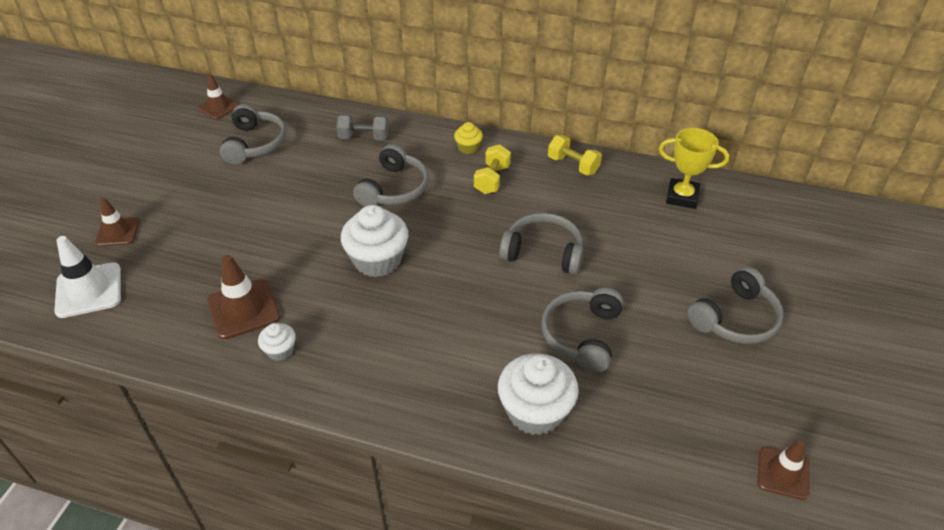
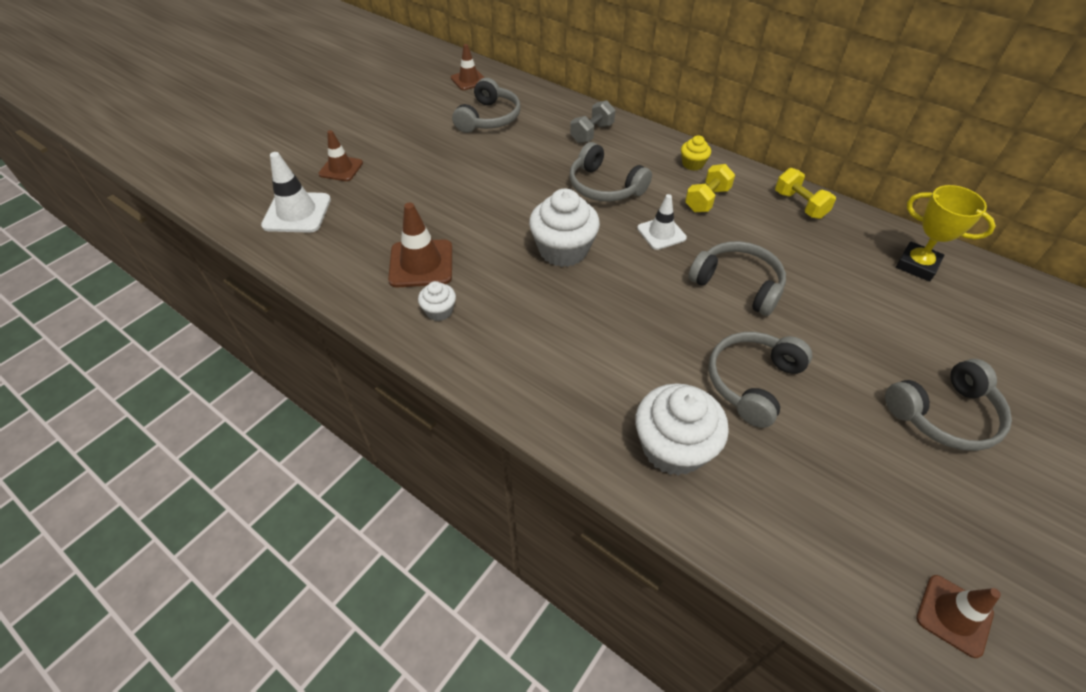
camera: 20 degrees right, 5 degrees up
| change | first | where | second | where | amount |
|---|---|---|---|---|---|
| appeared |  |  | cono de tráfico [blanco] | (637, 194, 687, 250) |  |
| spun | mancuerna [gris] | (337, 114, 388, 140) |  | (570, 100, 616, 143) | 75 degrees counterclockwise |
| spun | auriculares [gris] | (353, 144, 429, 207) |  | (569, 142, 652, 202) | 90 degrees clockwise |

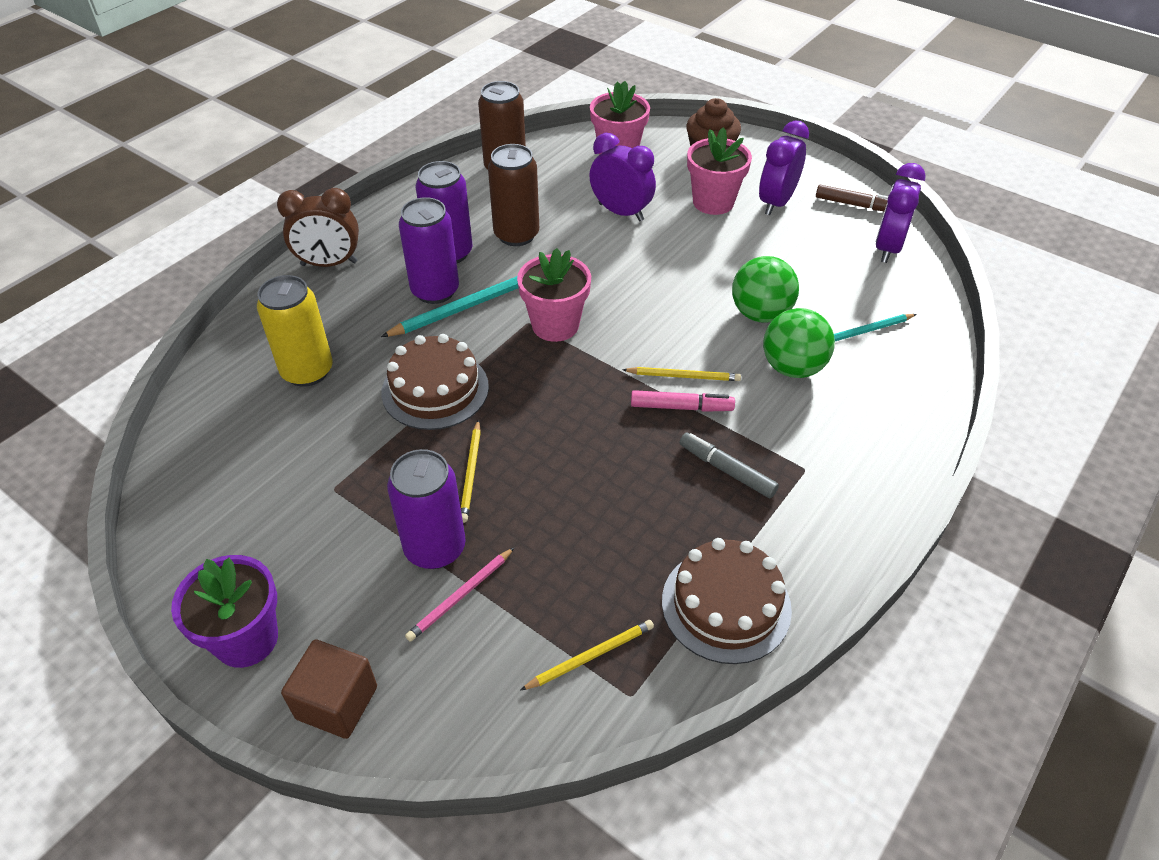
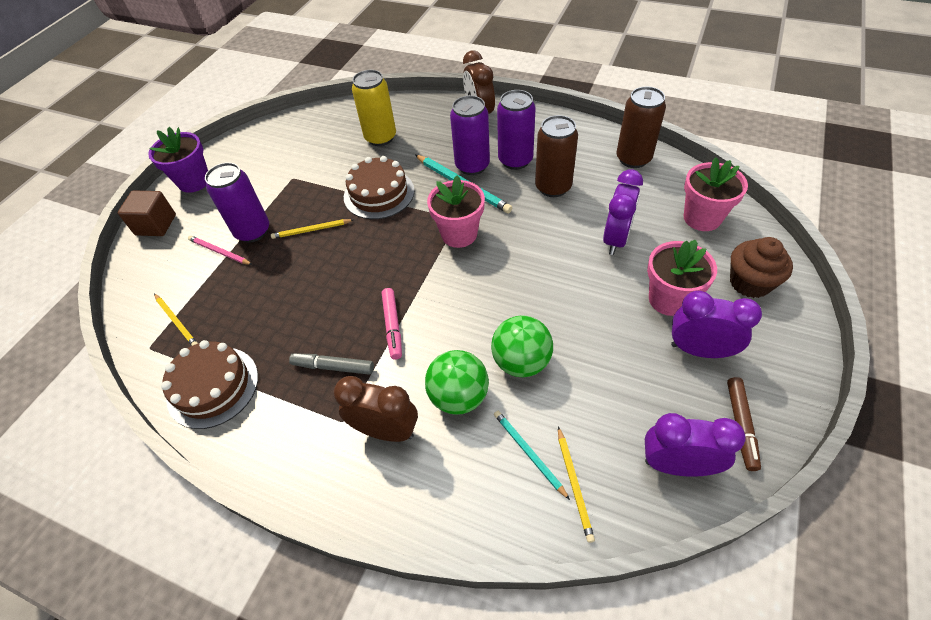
camera: 80 degrees right, 5 degrees up
| change | first | where | second | where | amount |
|---|---|---|---|---|---|
| appeared |  |  | despertador [marrón] | (334, 376, 418, 442) |  |
| relocated | lápiz [amarillo] | (622, 367, 741, 381) |  | (558, 427, 595, 543) |  |
| spun | rotulador [gris] | (680, 433, 779, 498) |  | (289, 353, 374, 375) | 105 degrees counterclockwise |

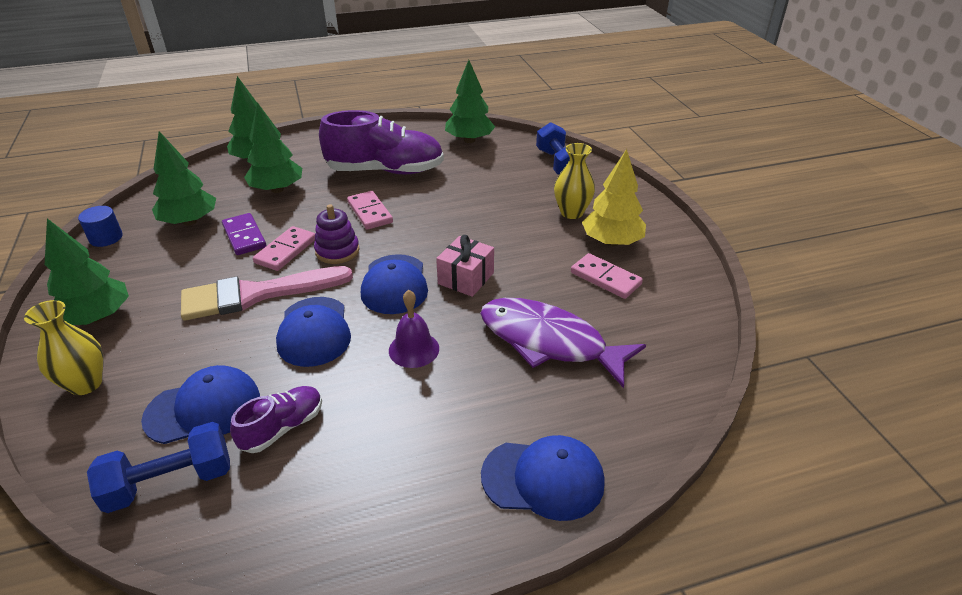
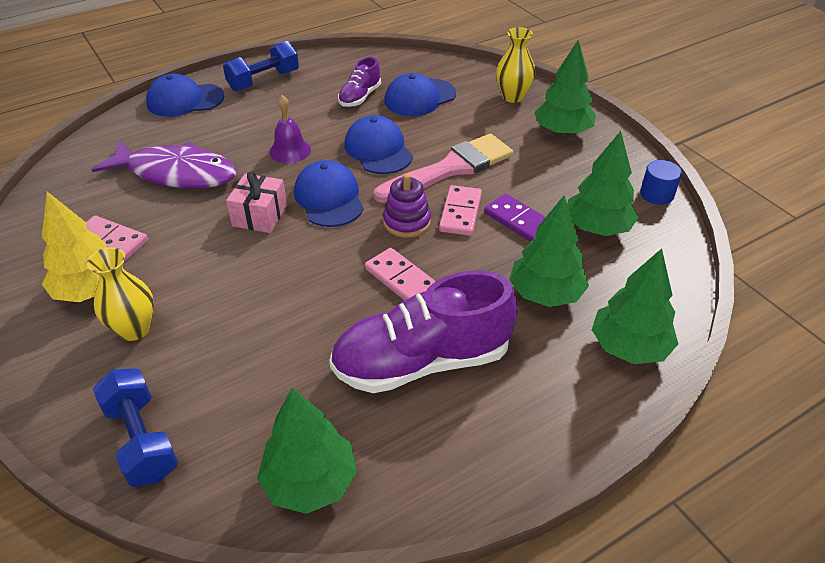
camera: 165 degrees right, 5 degrees up
| change | first | where | second | where | amount |
|---|---|---|---|---|---|
| relocated | mancuerna [azul] | (87, 422, 230, 513) |  | (223, 41, 299, 91) |  |

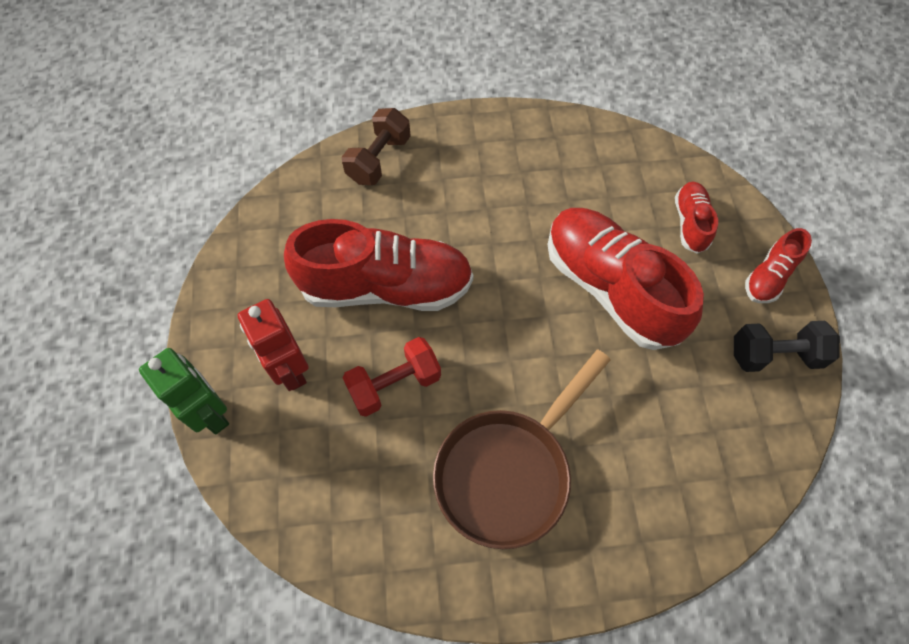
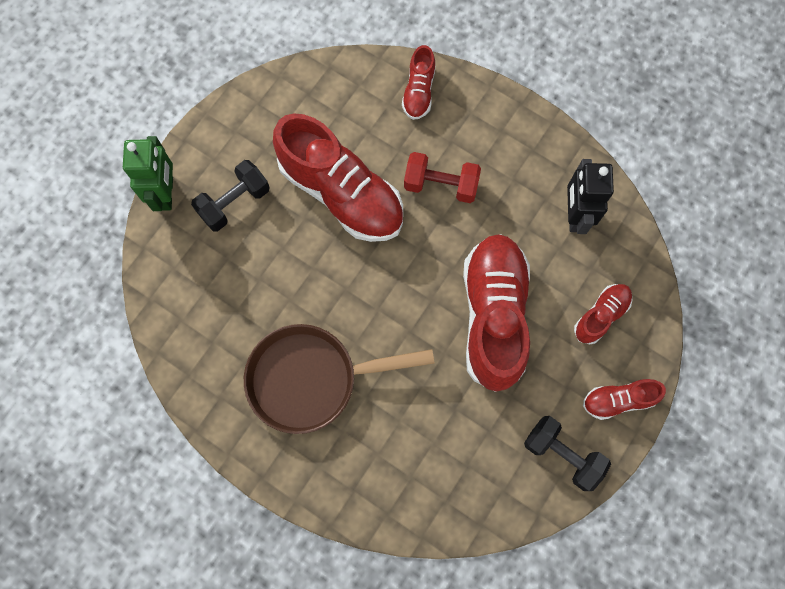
camera: 40 degrees right, 10 degrees up
| change | first | where | second | where | amount |
|---|---|---|---|---|---|
| appeared |  |  | robot [negro] | (567, 159, 614, 234) |  |
| relocated | mancuerna [rojo] | (342, 337, 441, 417) |  | (404, 152, 481, 203) |  |
| exchanged | robot [rojo] | (238, 299, 309, 391) | mancuerna [negro] | (191, 160, 270, 232) |  |
| exchanged | mancuerna [marrón] | (342, 108, 411, 185) | zapato [rojo] | (402, 45, 436, 120) |  |

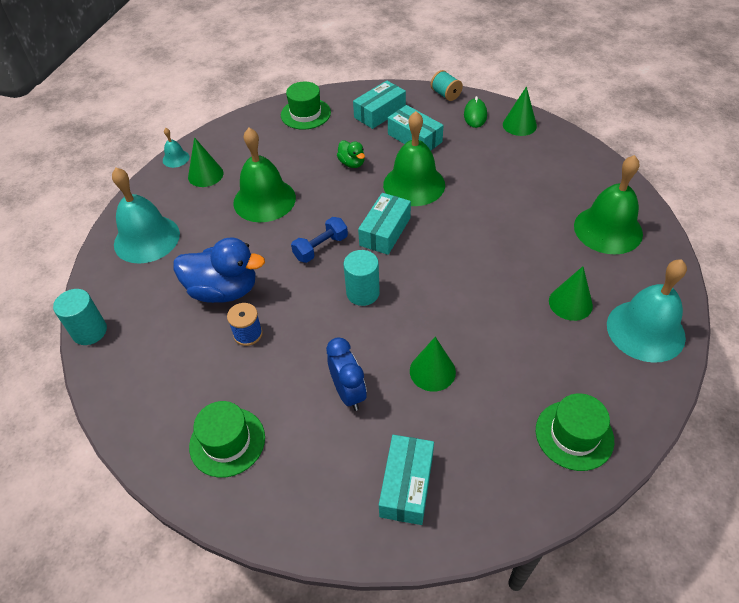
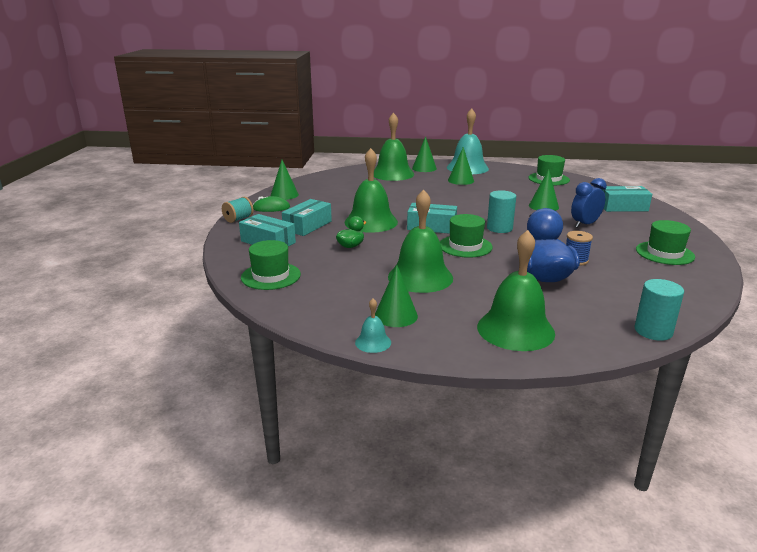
camera: 105 degrees left, 25 degrees down
| change | first | where | second | where | amount |
|---|---|---|---|---|---|
| appeared |  |  | cono [verde] | (412, 136, 437, 172) |  |
| exchanged | mancuerna [azul] | (291, 217, 348, 263) | sombrero [verde] | (440, 214, 493, 258) |  |
| colour | campana [turquesa] | (112, 168, 180, 264) | campana [verde] | (477, 230, 555, 351) |  |

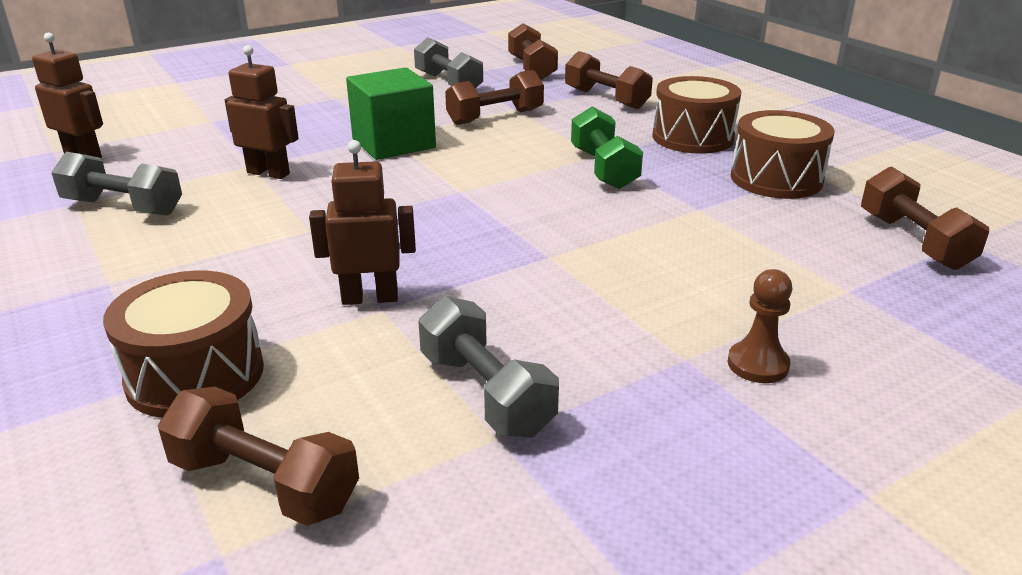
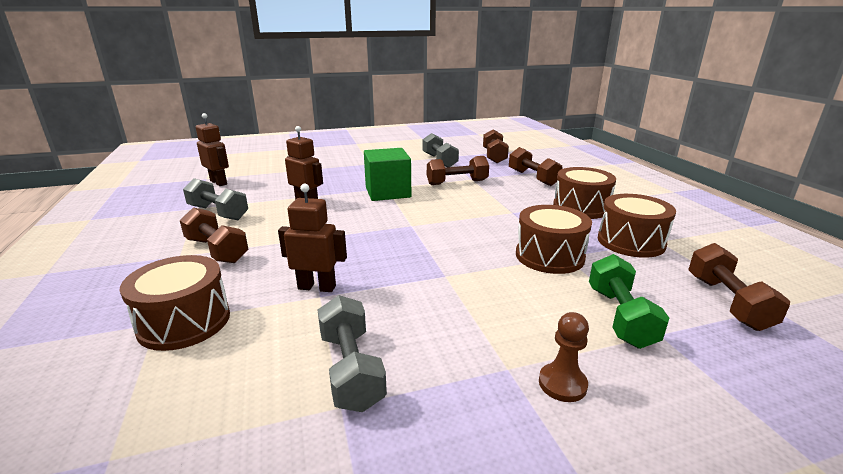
camera: 15 degrees right, 5 degrees down
| change | first | where | second | where | amount |
|---|---|---|---|---|---|
| appeared |  |  | tambor [marrón] | (516, 205, 592, 274) |  |
| relocated | mancuerna [marrón] | (158, 387, 359, 526) |  | (180, 207, 248, 263) |  |
| relocated | mancuerna [verde] | (571, 107, 643, 189) |  | (589, 254, 669, 349) |  |

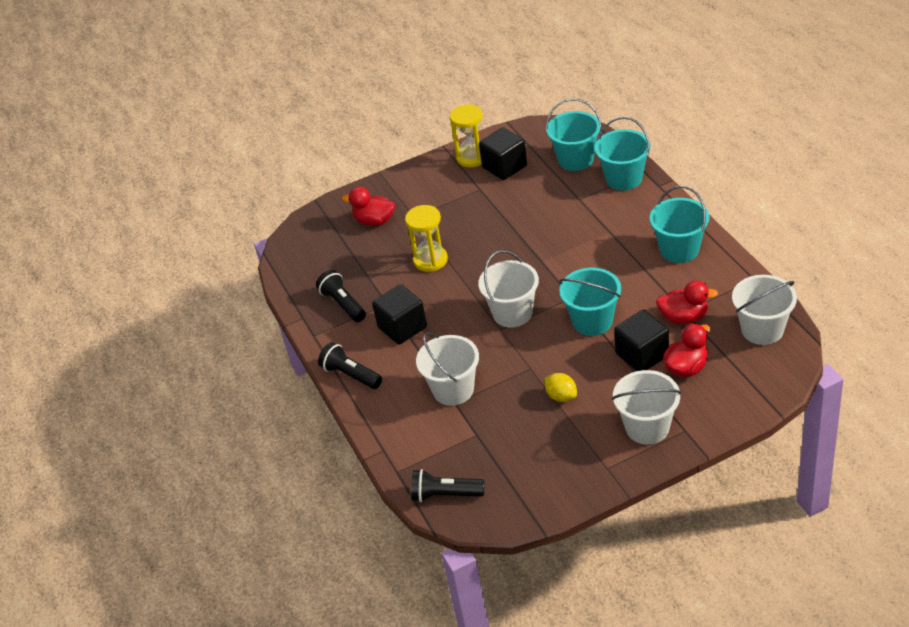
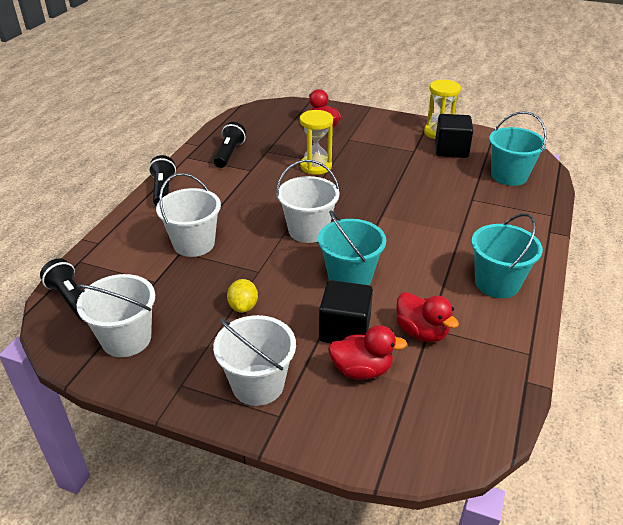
camera: 40 degrees right, 5 degrees down
| change | first | where | second | where | amount |
|---|---|---|---|---|---|
| missing | cubo [negro] | (372, 284, 427, 345) |  |  |  |
| missing | balde [turquesa] | (595, 117, 651, 191) |  |  |  |
| relocated | balde [blanco] | (732, 275, 797, 345) |  | (76, 274, 155, 357) |  |

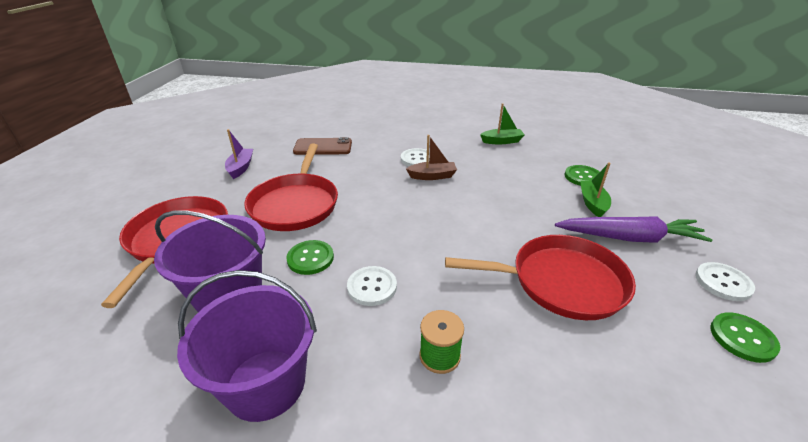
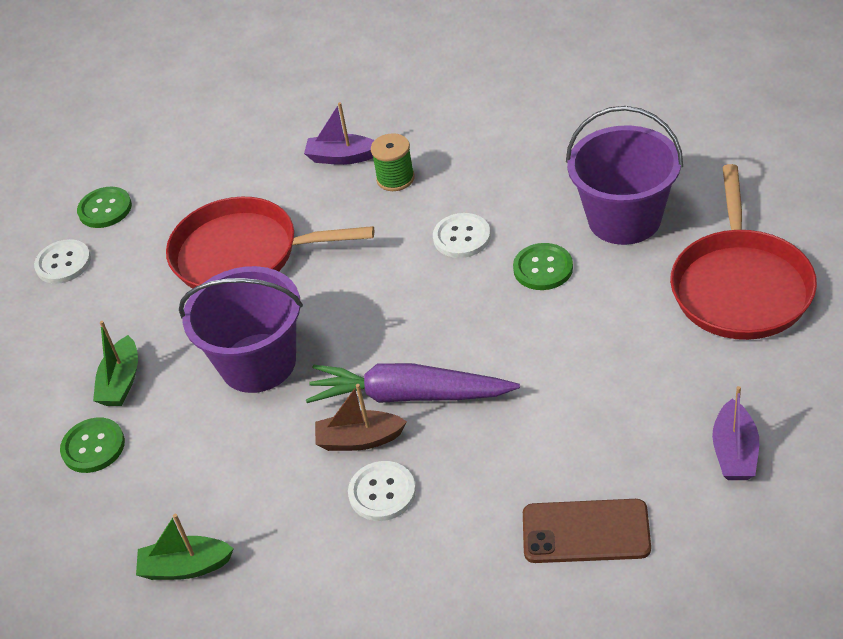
camera: 170 degrees left, 10 degrees up
| change | first | where | second | where | amount |
|---|---|---|---|---|---|
| missing | sartén [rojo] | (244, 144, 338, 231) |  |  |  |
| appeared |  |  | barco [morado] | (304, 102, 374, 165) |  |
| relocated | balde [morado] | (177, 270, 317, 422) |  | (179, 266, 303, 393) |  |
| relocated | zanahoria [morado] | (555, 217, 712, 243) |  | (306, 363, 520, 403) |  |

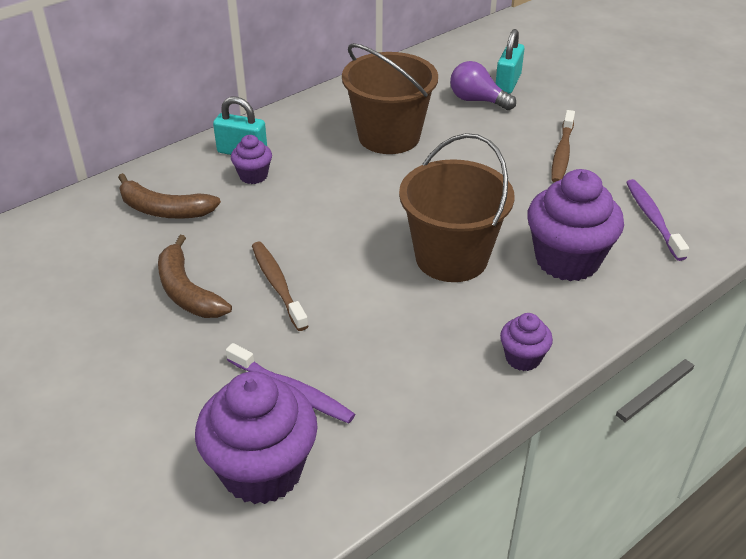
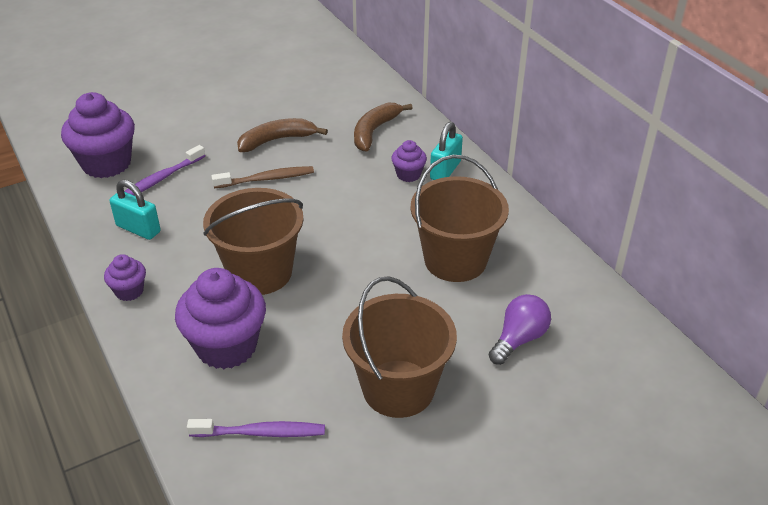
camera: 100 degrees right, 0 degrees up
| change | first | where | second | where | amount |
|---|---|---|---|---|---|
| relocated | candado [turquesa] | (495, 29, 524, 94) |  | (110, 180, 161, 240) |  |
| exchanged | cepillo de dientes [marrón] | (551, 110, 575, 182) | balde [marrón] | (342, 276, 457, 418) |  |

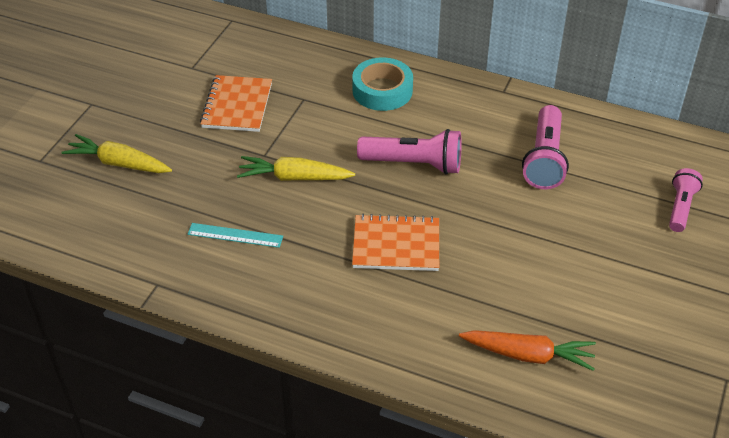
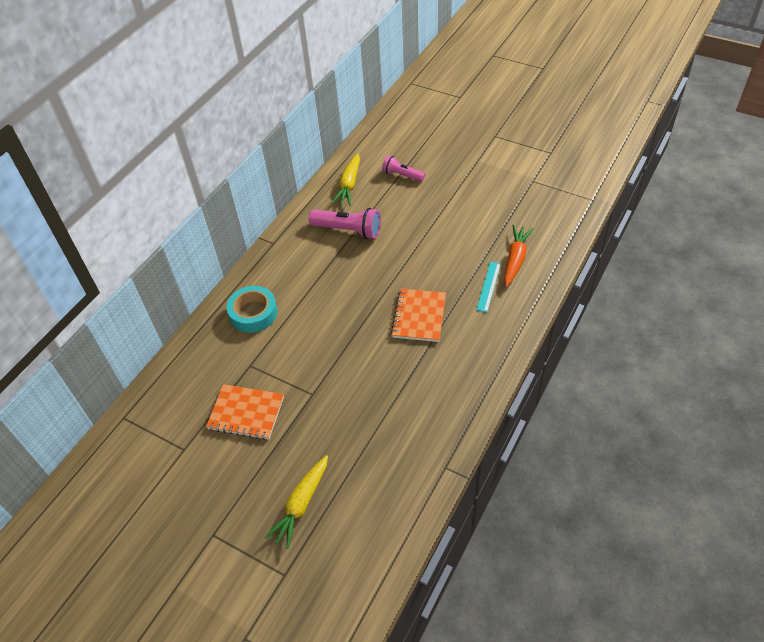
camera: 80 degrees left, 5 degrees up
| change | first | where | second | where | amount |
|---|---|---|---|---|---|
| missing | lámpara de mano [rosa] | (357, 129, 461, 175) |  |  |  |
| relocated | regla [turquesa] | (188, 223, 283, 248) |  | (476, 262, 501, 312) |  |
| relocated | zanahoria [amarillo] | (237, 156, 355, 181) |  | (332, 154, 360, 206) |  |

